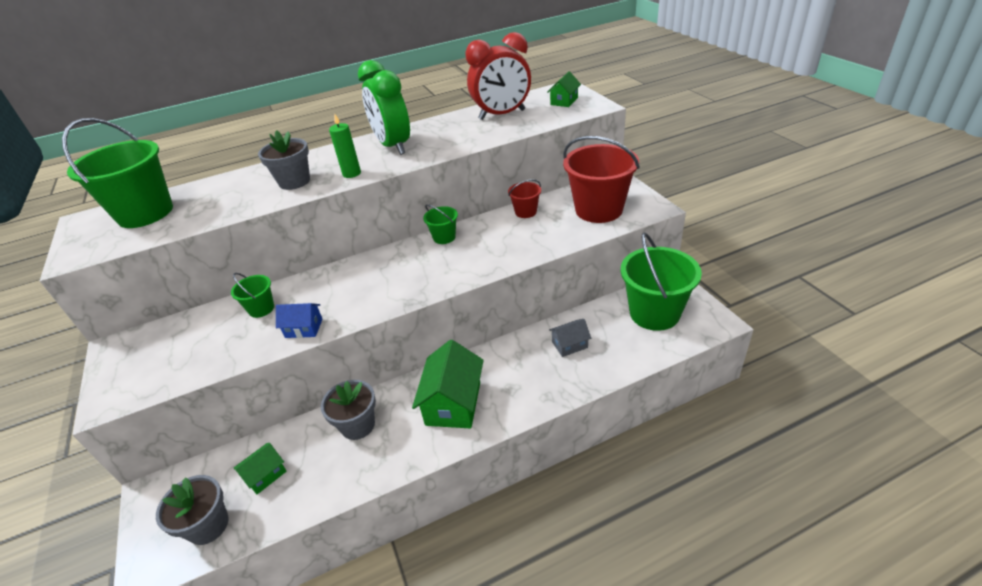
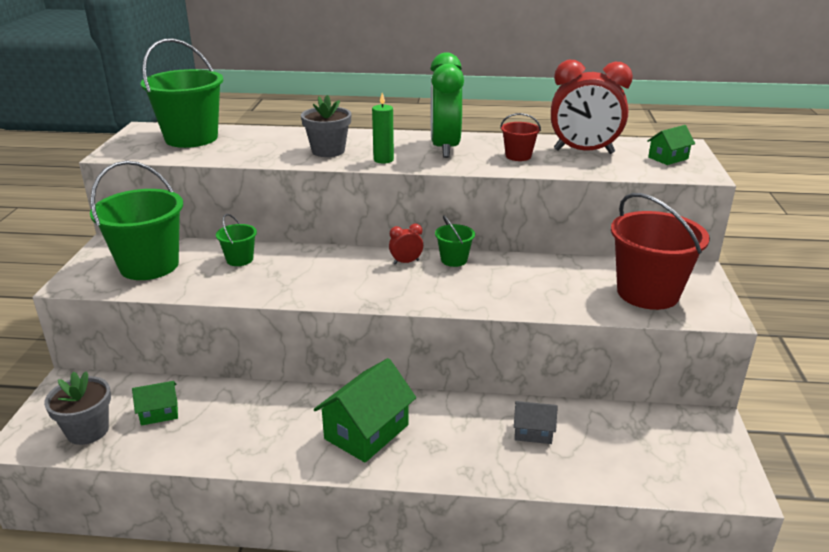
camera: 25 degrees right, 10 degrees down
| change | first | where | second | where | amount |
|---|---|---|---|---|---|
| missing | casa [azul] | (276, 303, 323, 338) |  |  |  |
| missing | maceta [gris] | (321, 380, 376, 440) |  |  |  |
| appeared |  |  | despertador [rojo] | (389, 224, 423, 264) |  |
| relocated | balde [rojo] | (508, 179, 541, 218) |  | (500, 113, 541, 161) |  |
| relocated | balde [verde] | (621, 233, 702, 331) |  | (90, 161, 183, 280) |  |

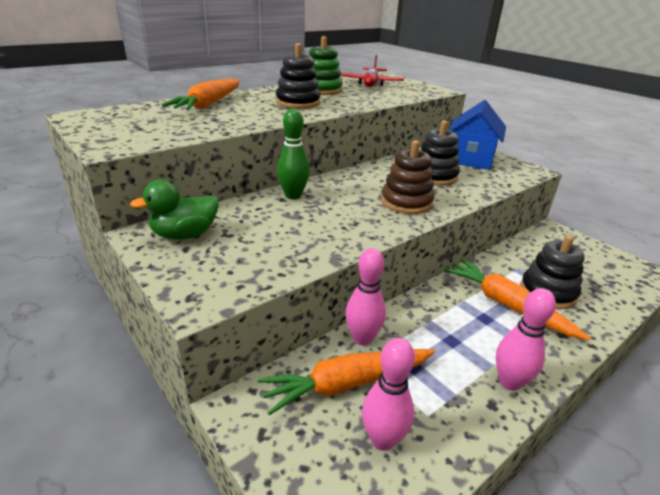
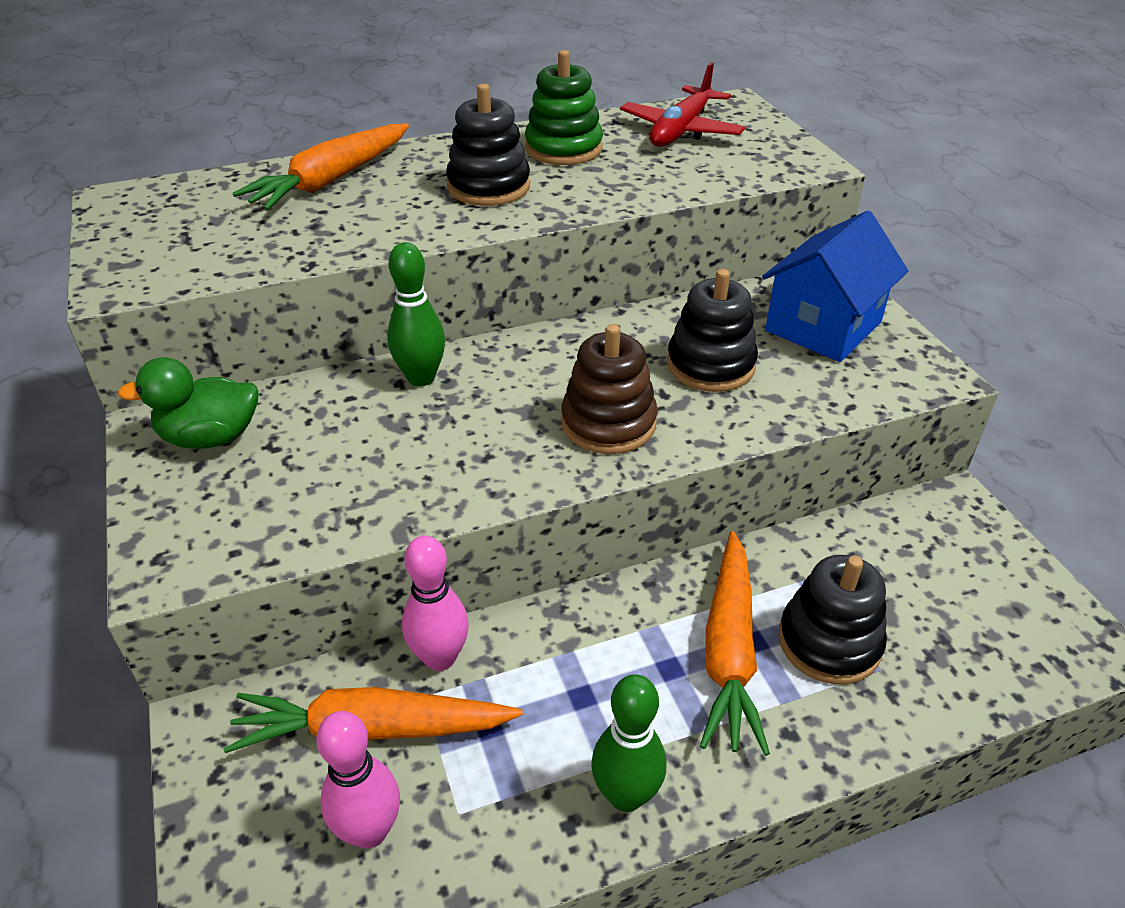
camera: 20 degrees right, 10 degrees up
| change | first | where | second | where | amount |
|---|---|---|---|---|---|
| colour | bolo [rosa] | (496, 288, 556, 391) | bolo [verde] | (591, 674, 666, 812) |  |
| spun | zanahoria [naranja] | (444, 259, 590, 340) |  | (700, 531, 770, 756) | 150 degrees counterclockwise |

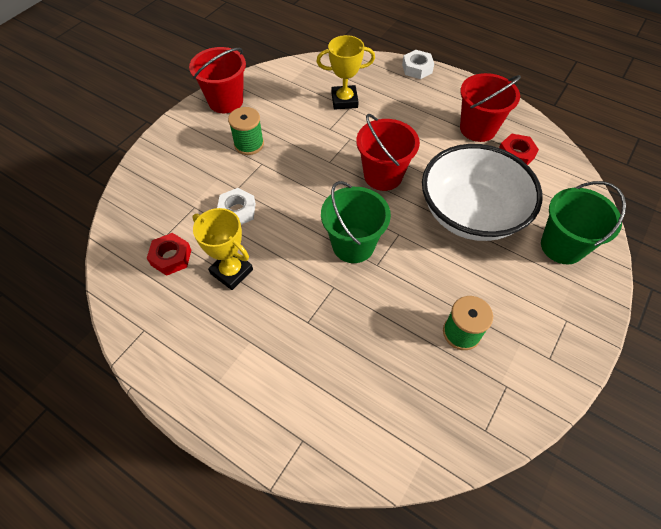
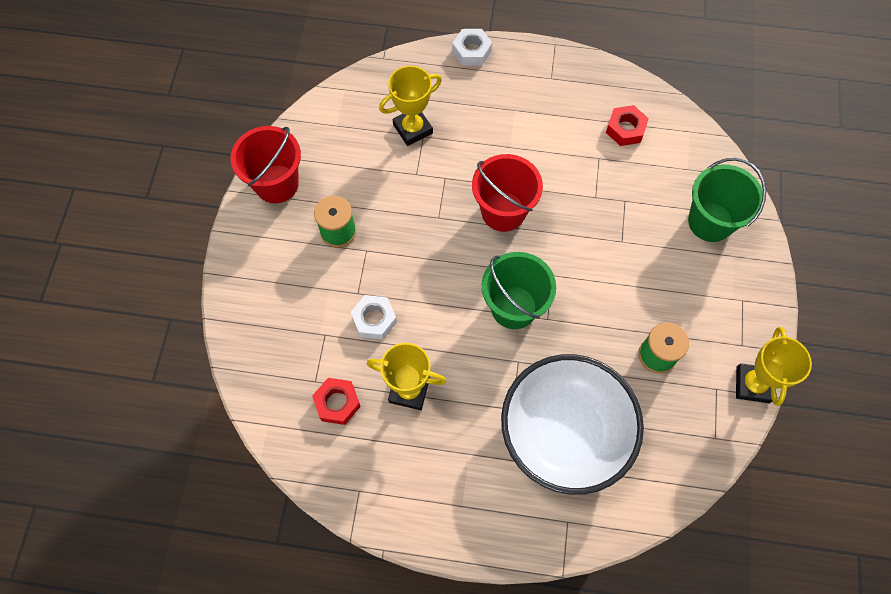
camera: 25 degrees left, 10 degrees up
| change | first | where | second | where | amount |
|---|---|---|---|---|---|
| missing | balde [rojo] | (460, 73, 521, 142) |  |  |  |
| appeared |  |  | trofeo [amarillo] | (736, 327, 812, 406) |  |
| relocated | cuenco [blanco] | (422, 144, 542, 241) |  | (501, 354, 644, 495) |  |

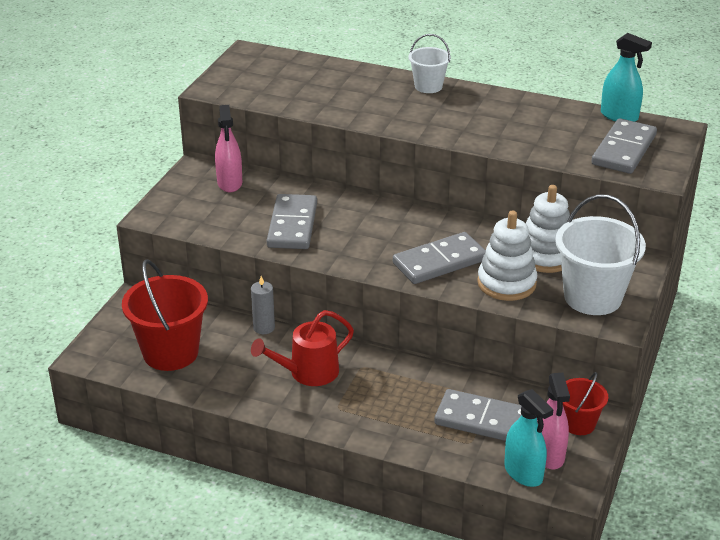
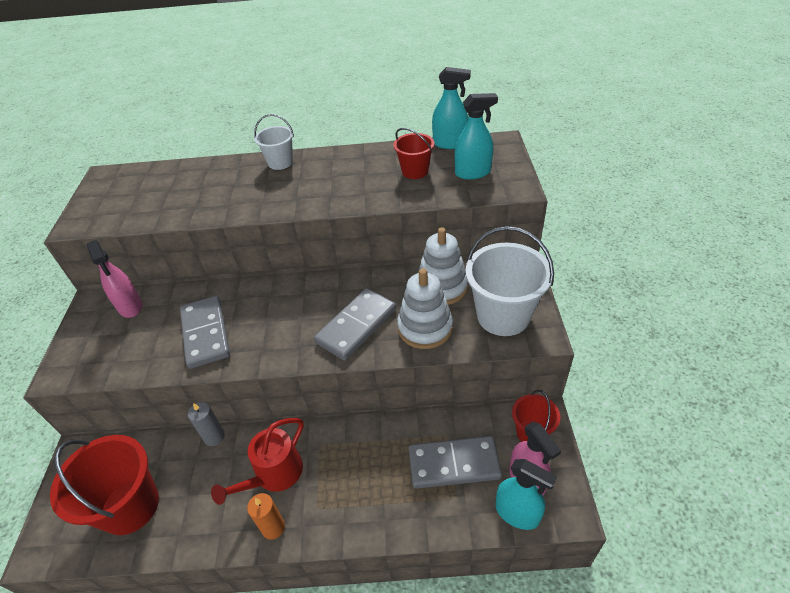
camera: 20 degrees left, 10 degrees up
| change | first | where | second | where | amount |
|---|---|---|---|---|---|
| appeared |  |  | vela [naranja] | (247, 493, 285, 540) |  |
| appeared |  |  | balde [rojo] | (393, 128, 435, 179) |  |
| exchanged | ficha de dominó [gris] | (592, 118, 657, 174) | pulverizador [turquesa] | (455, 93, 498, 180) |  |

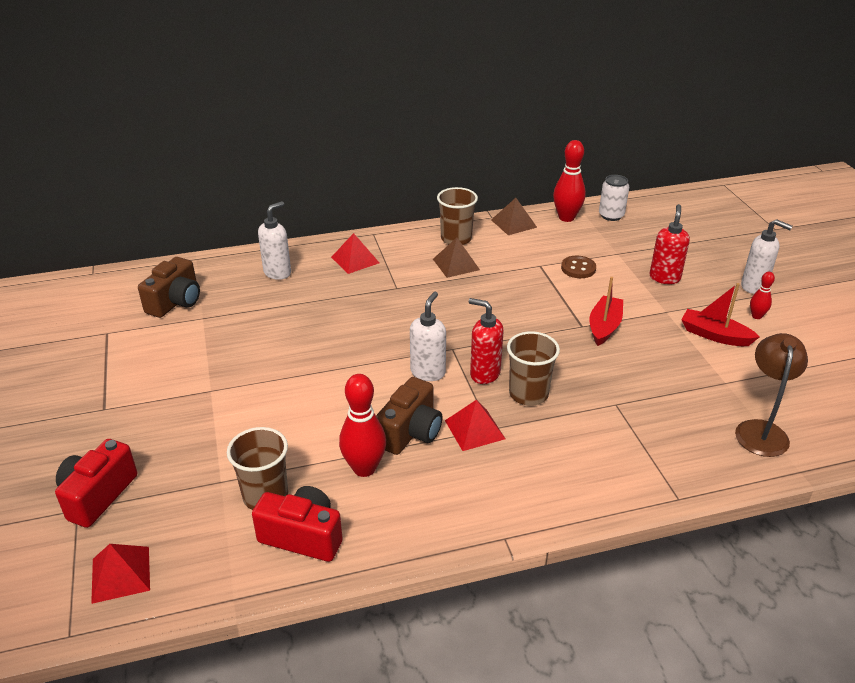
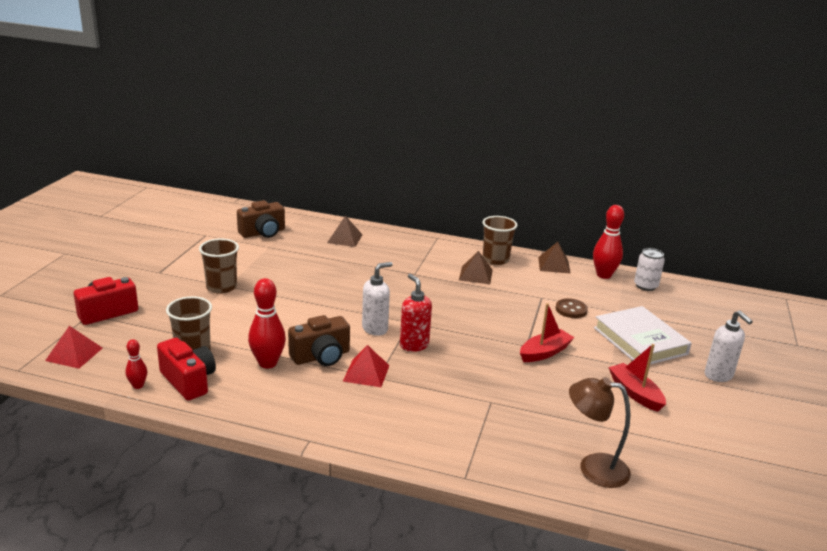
camera: 30 degrees right, 10 degrees down
| change | first | where | second | where | amount |
|---|---|---|---|---|---|
| missing | pirámide [rojo] | (331, 233, 379, 274) |  |  |  |
| relocated | vaso [marrón] | (507, 331, 560, 406) |  | (199, 239, 239, 294) |  |
| relocated | bolo [rojo] | (750, 272, 775, 319) |  | (125, 339, 147, 389) |  |
| exchanged | dispensador de jabón [blanco] | (258, 201, 291, 280) | pirámide [marrón] | (327, 216, 363, 247) |  |
| exchanged | dispensador de jabón [rojo] | (650, 204, 690, 284) | libro [blanco] | (594, 306, 692, 365) |  |
| spun | lámpara [marrón] | (735, 333, 808, 457) |  | (569, 377, 631, 488) | 120 degrees counterclockwise |

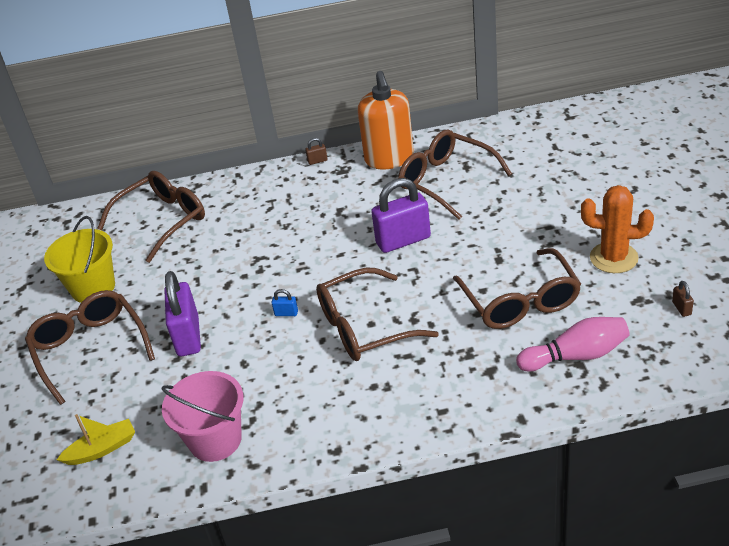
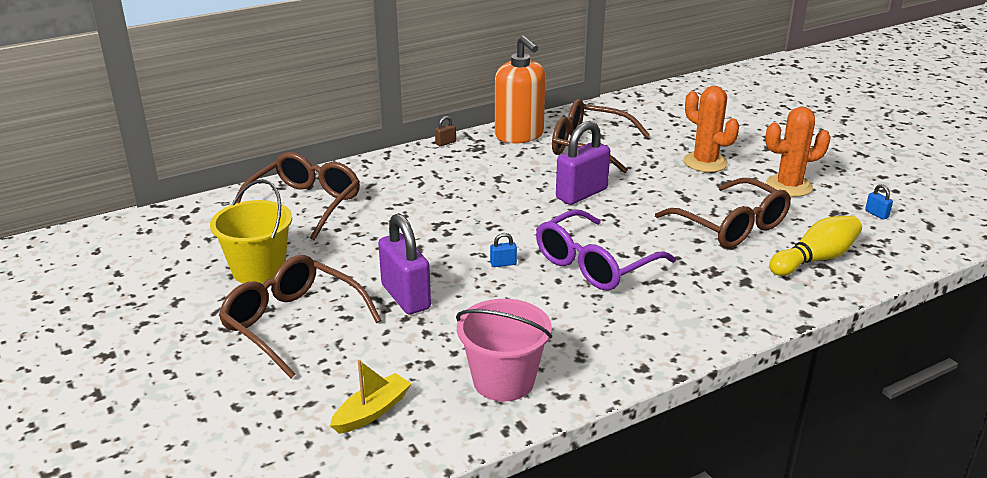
camera: 25 degrees left, 10 degrees down
| change | first | where | second | where | amount |
|---|---|---|---|---|---|
| appeared |  |  | cactus [naranja] | (684, 86, 739, 172) |  |
| colour | gafas [marrón] | (316, 268, 439, 361) | gafas [morado] | (536, 209, 676, 291) |  |
| colour | bolo [rosa] | (516, 317, 630, 372) | bolo [amarillo] | (769, 216, 862, 276) |  |
| colour | candado [marrón] | (672, 281, 694, 317) | candado [azul] | (865, 184, 893, 220) |  |

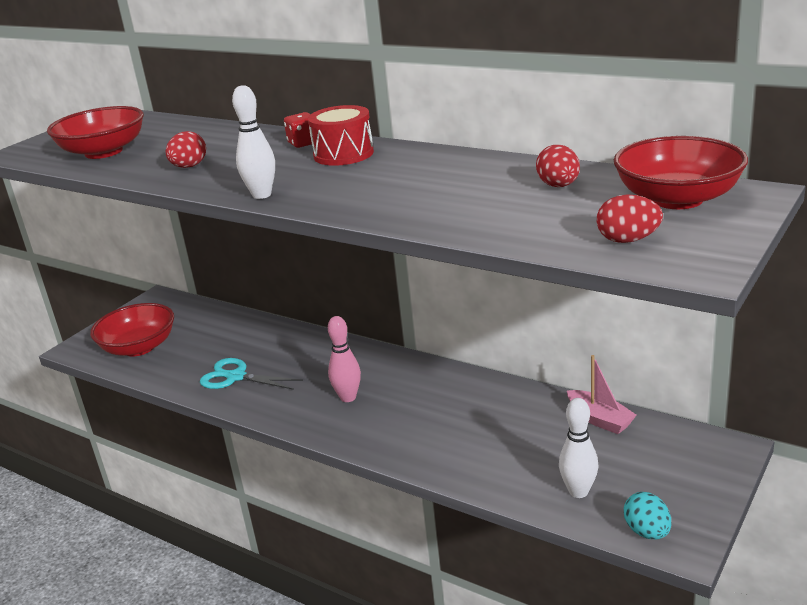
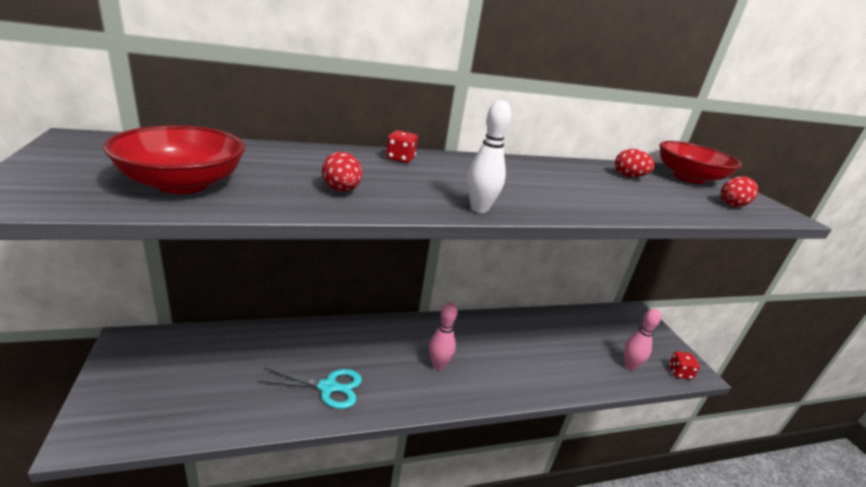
camera: 55 degrees left, 0 degrees up
| change | first | where | second | where | amount |
|---|---|---|---|---|---|
| missing | cuenco [rojo] | (90, 303, 174, 356) |  |  |  |
| missing | tambor [rojo] | (308, 105, 374, 166) |  |  |  |
| missing | barco [rosa] | (567, 355, 637, 434) |  |  |  |
| exchanged | huevo [turquesa] | (624, 492, 671, 540) | dado [rojo] | (669, 351, 700, 380) |  |
| colour | bolo [blanco] | (559, 398, 598, 498) | bolo [rosa] | (624, 309, 661, 370) |  |
| spun | tijeras [turquesa] | (200, 358, 303, 390) |  | (258, 368, 362, 409) | 150 degrees counterclockwise |

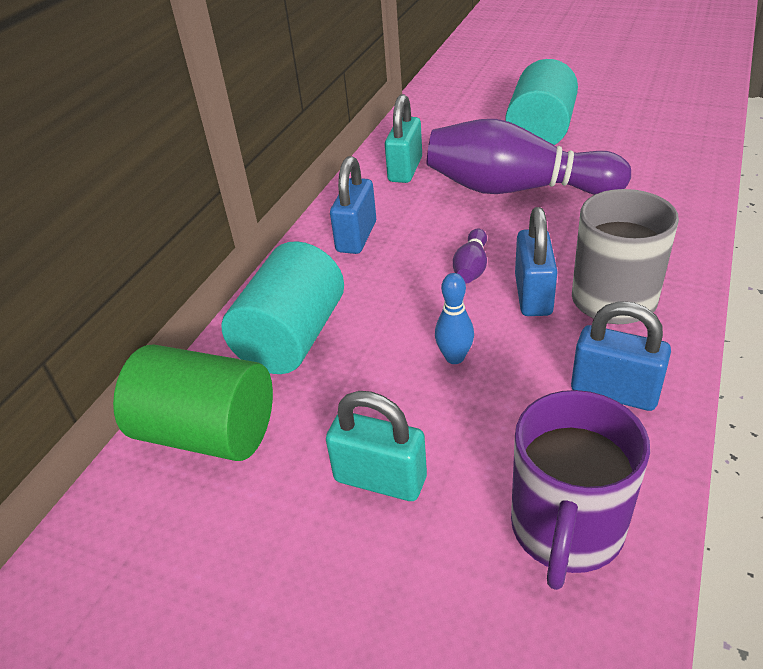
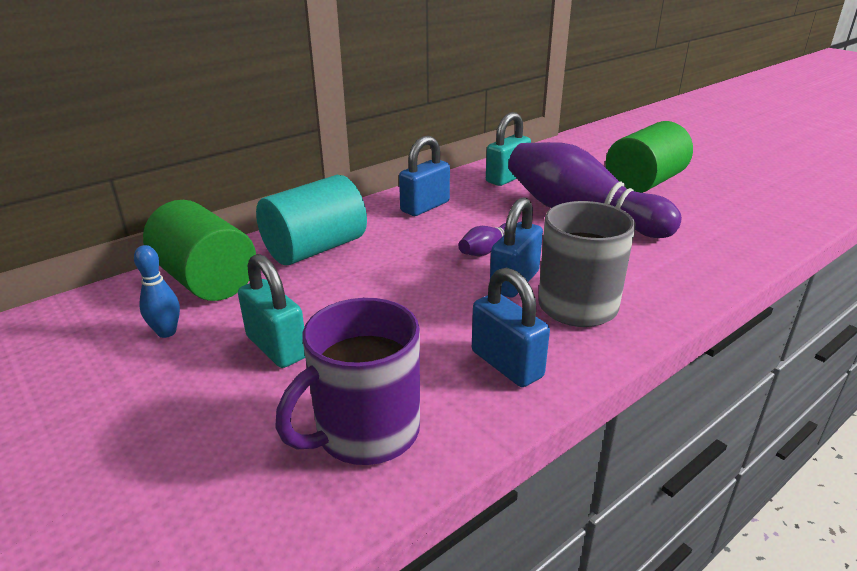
camera: 25 degrees right, 10 degrees down
| change | first | where | second | where | amount |
|---|---|---|---|---|---|
| relocated | bolo [azul] | (435, 273, 474, 364) |  | (134, 245, 180, 338) |  |
| colour | cilindro [turquesa] | (505, 59, 578, 145) | cilindro [verde] | (605, 121, 693, 193) |  |

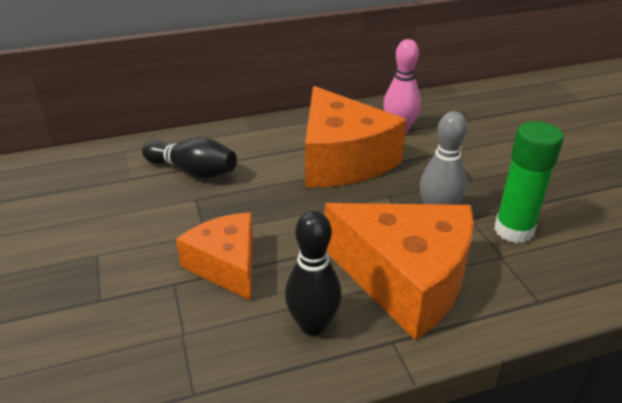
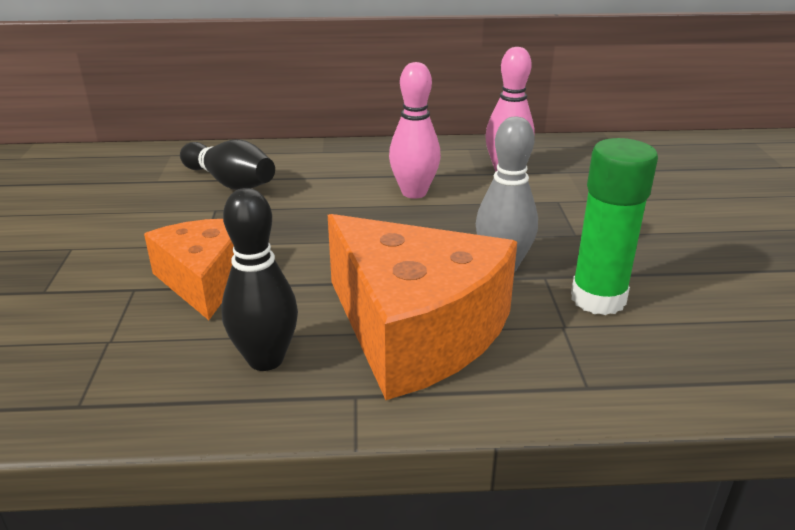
camera: 15 degrees right, 5 degrees down
| change | first | where | second | where | amount |
|---|---|---|---|---|---|
| exchanged | queso [naranja] | (305, 86, 407, 187) | bolo [rosa] | (389, 62, 441, 199) |  |

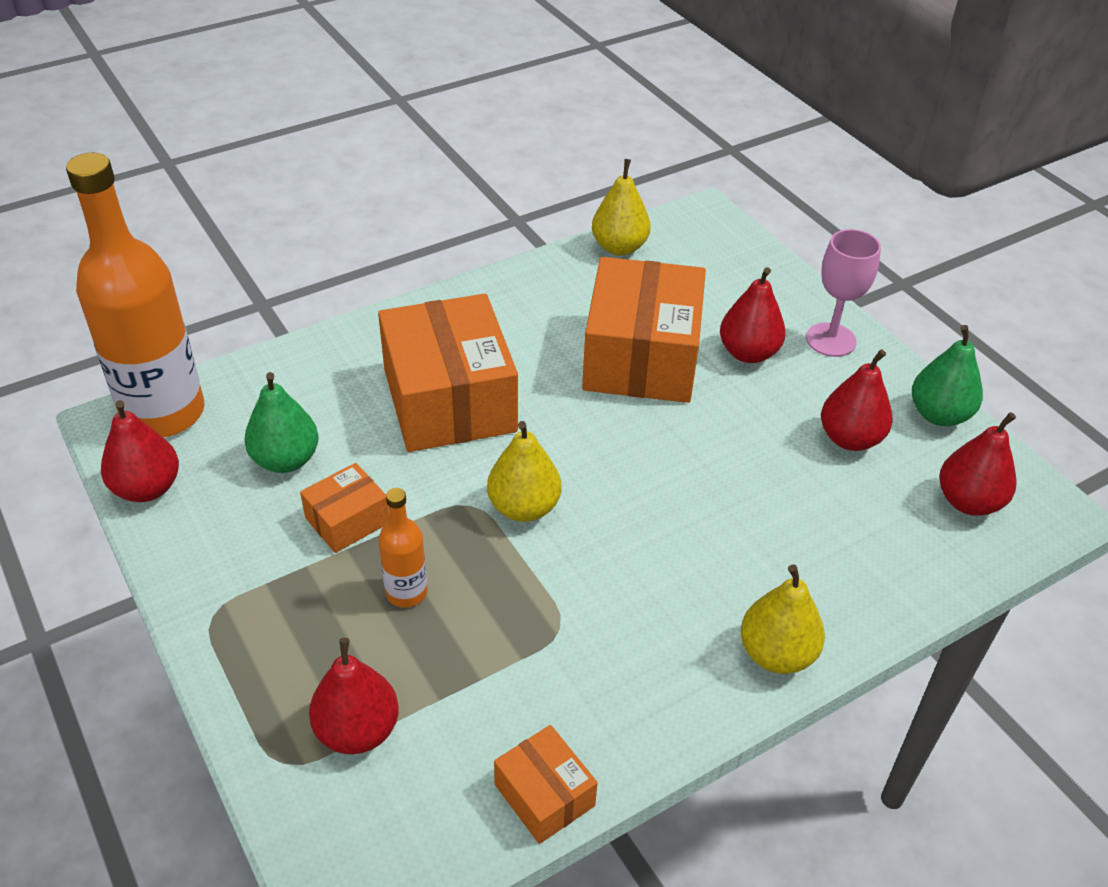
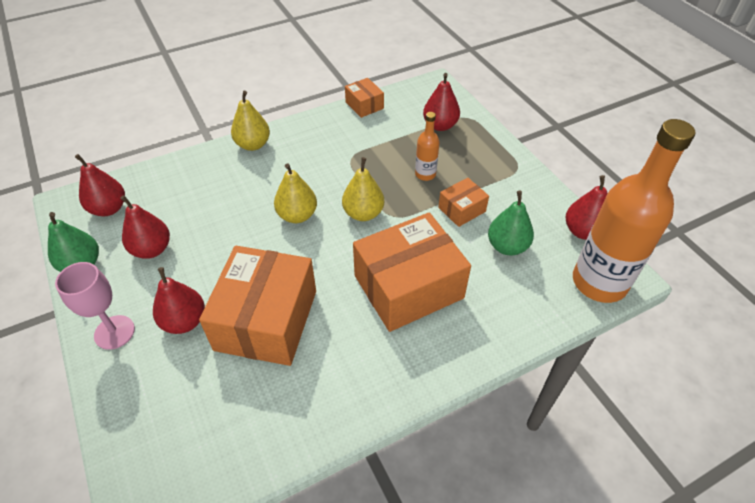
camera: 175 degrees left, 5 degrees up
| change | first | where | second | where | amount |
|---|---|---|---|---|---|
| relocated | pera [amarillo] | (592, 159, 651, 256) |  | (274, 163, 317, 223) |  |
| spun | caja [naranja] | (378, 294, 518, 452) |  | (353, 212, 471, 332) | 75 degrees clockwise |

